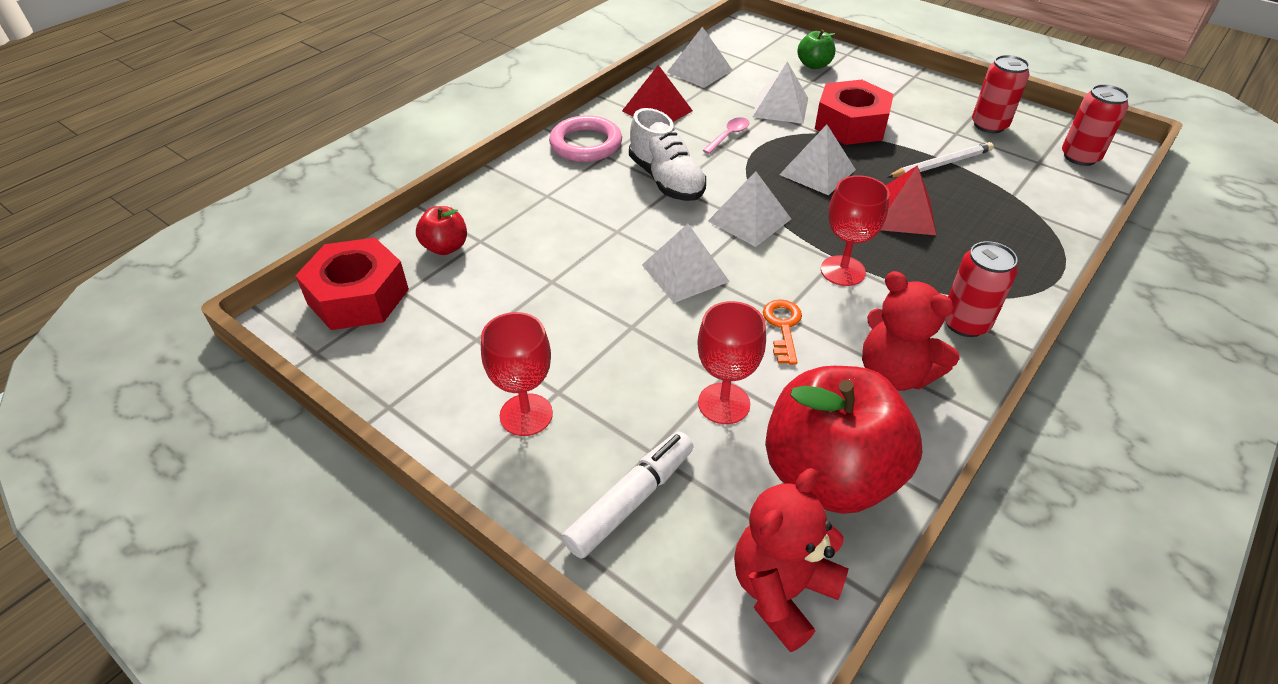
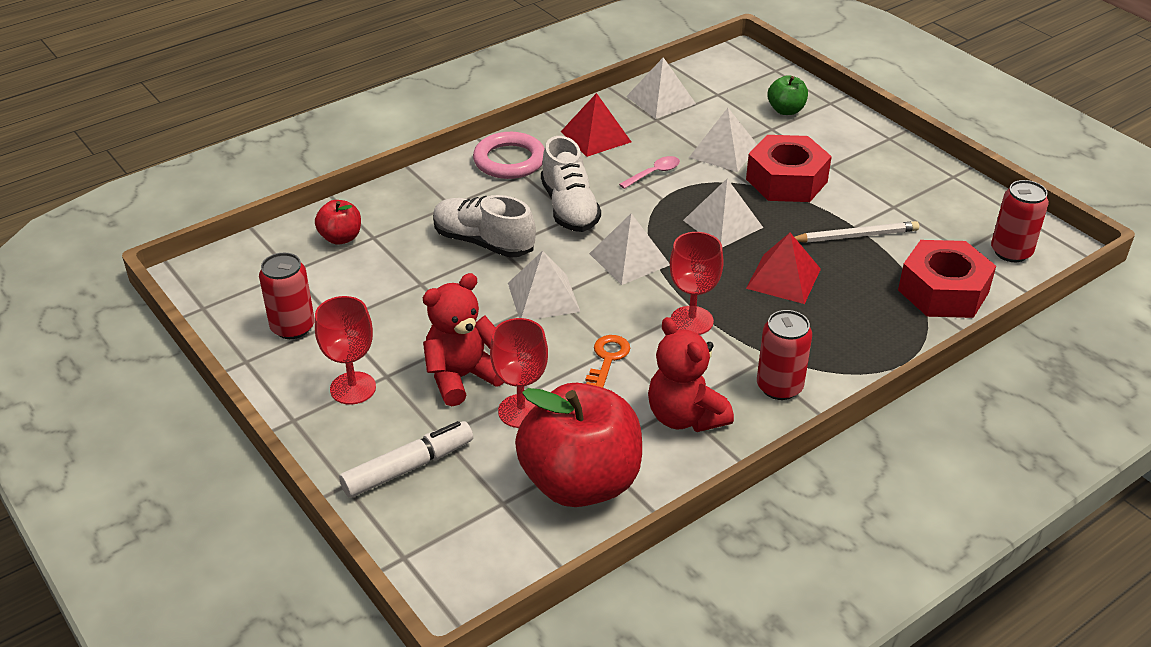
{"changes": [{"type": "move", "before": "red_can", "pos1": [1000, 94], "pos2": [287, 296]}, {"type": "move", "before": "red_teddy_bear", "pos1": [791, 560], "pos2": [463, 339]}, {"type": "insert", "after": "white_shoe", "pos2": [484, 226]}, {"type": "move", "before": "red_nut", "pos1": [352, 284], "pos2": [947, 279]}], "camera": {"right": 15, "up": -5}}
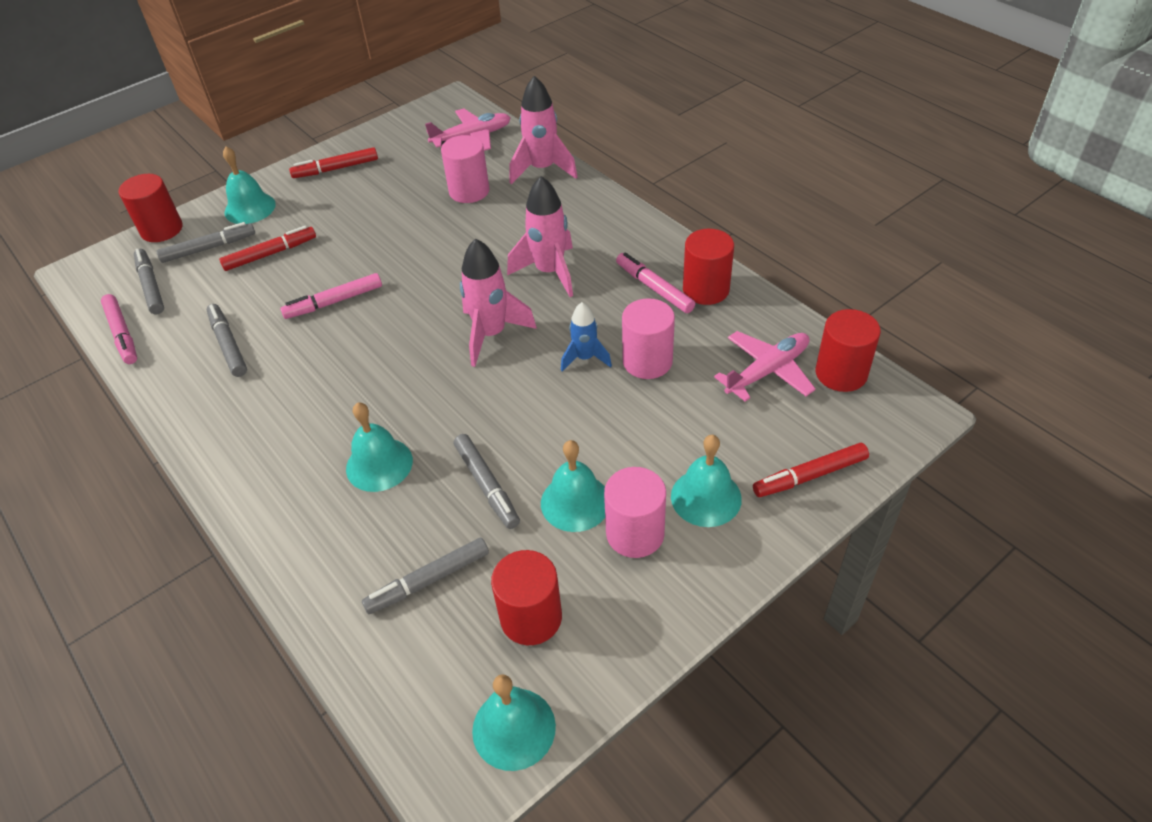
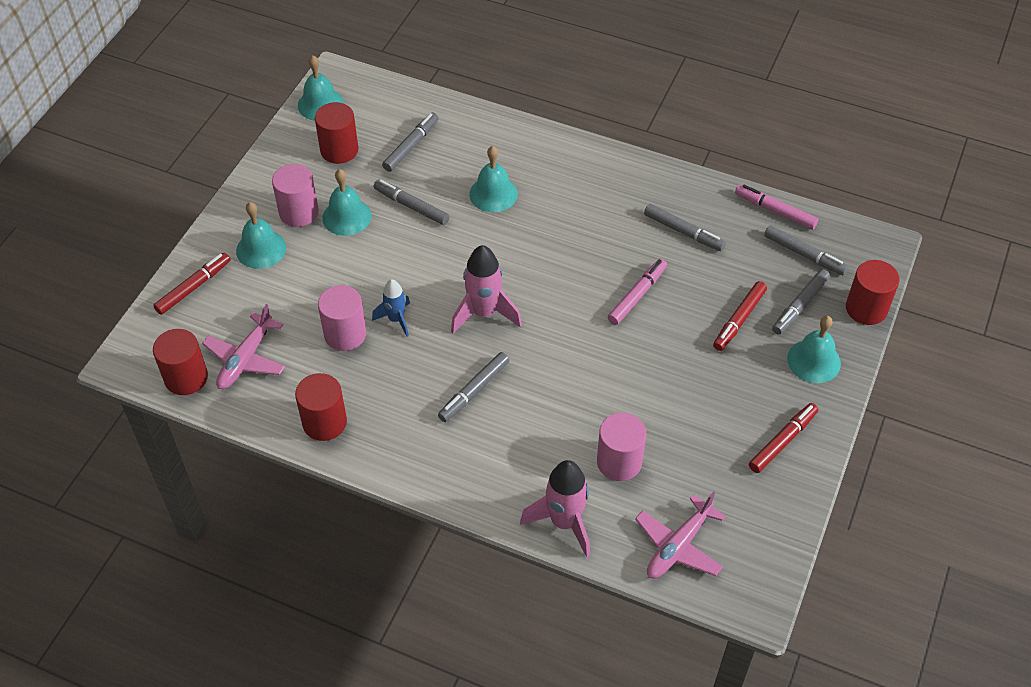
{"changes": [{"type": "replace", "before": "pink_rocket", "after": "grey_marker", "pos1": [540, 236], "pos2": [474, 387]}, {"type": "delete", "before": "pink_marker", "pos1": [655, 283]}], "camera": {"right": 150, "up": 5}}
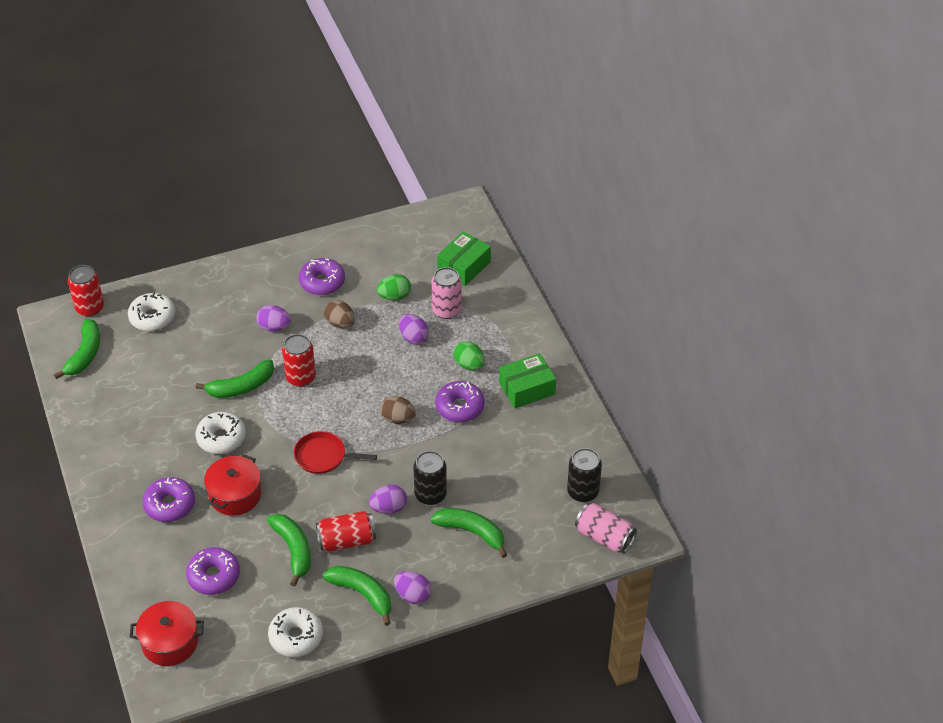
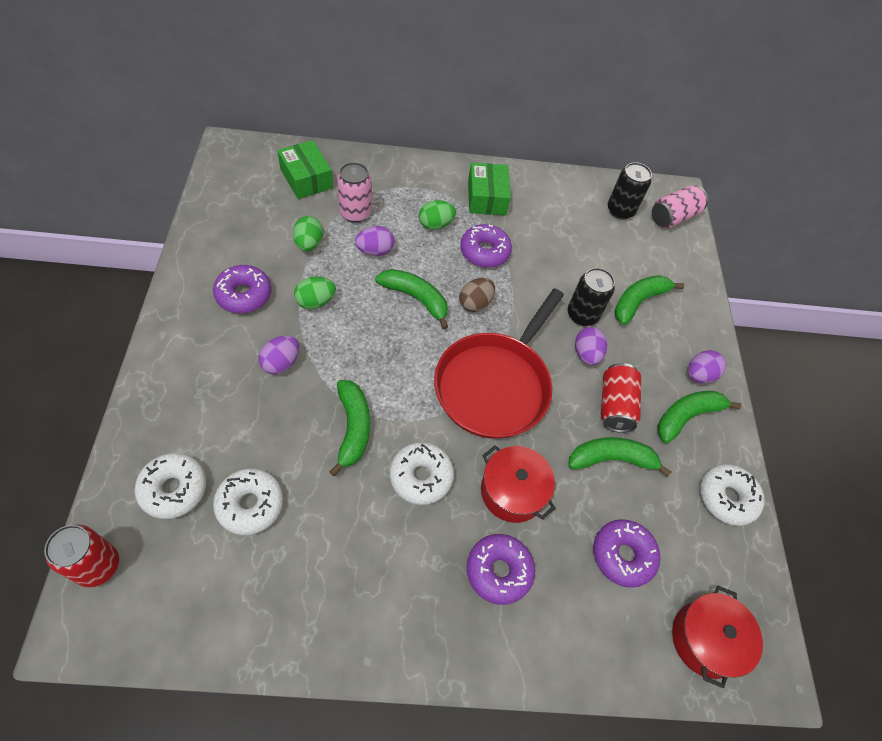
{"changes": [{"type": "insert", "after": "white_donut", "pos2": [248, 502]}, {"type": "recolor", "before": "brown_egg", "after": "green_egg", "pos1": [339, 314], "pos2": [315, 292]}, {"type": "move", "before": "green_banana", "pos1": [77, 349], "pos2": [411, 299]}, {"type": "resize", "before": "red_pan", "pos1": [335, 452], "pos2": [499, 363], "scale": 1.96}, {"type": "delete", "before": "red_can", "pos1": [299, 360]}], "camera": {"right": -75, "up": 10}}
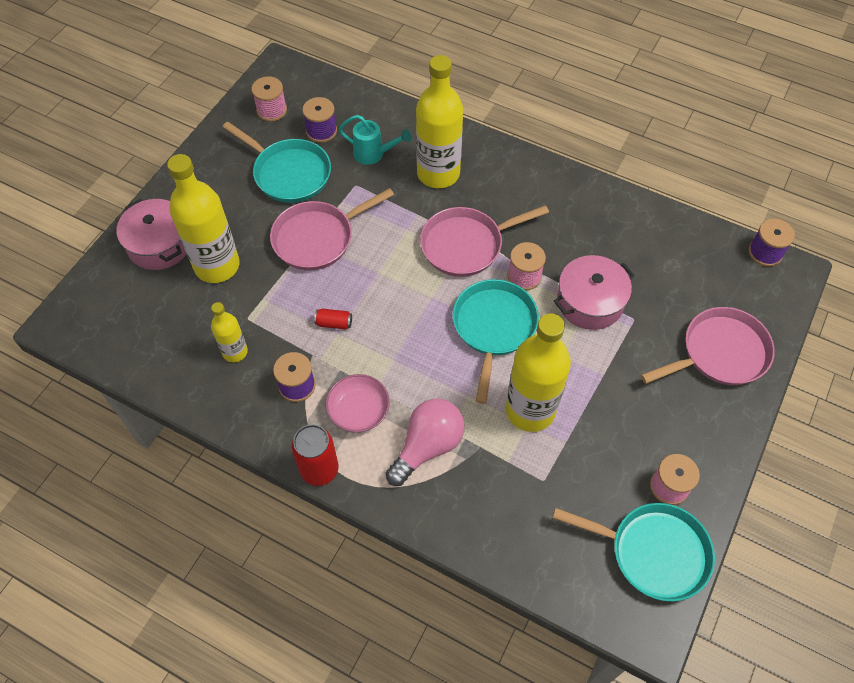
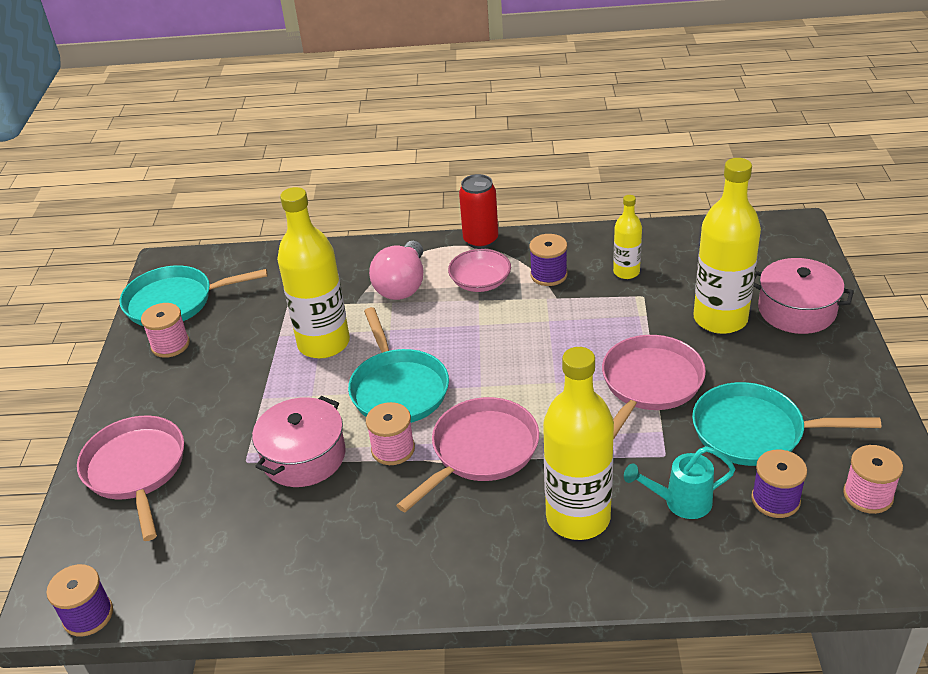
{"changes": [{"type": "rotate", "before": "pink_pan", "pos1": [708, 346], "pos2": [130, 478], "turn": 120}, {"type": "delete", "before": "red_can", "pos1": [333, 319]}], "camera": {"right": 155, "up": -20}}
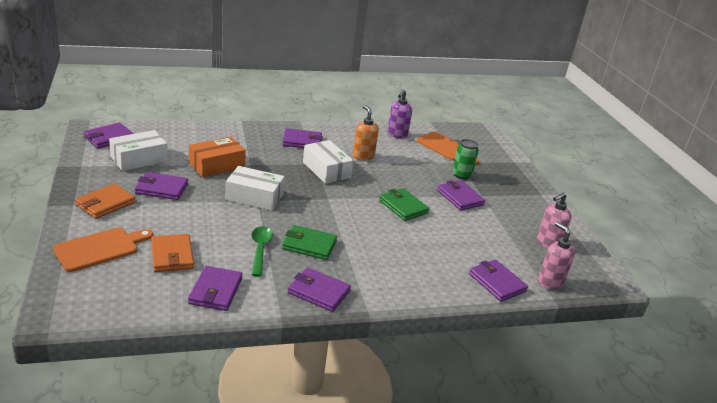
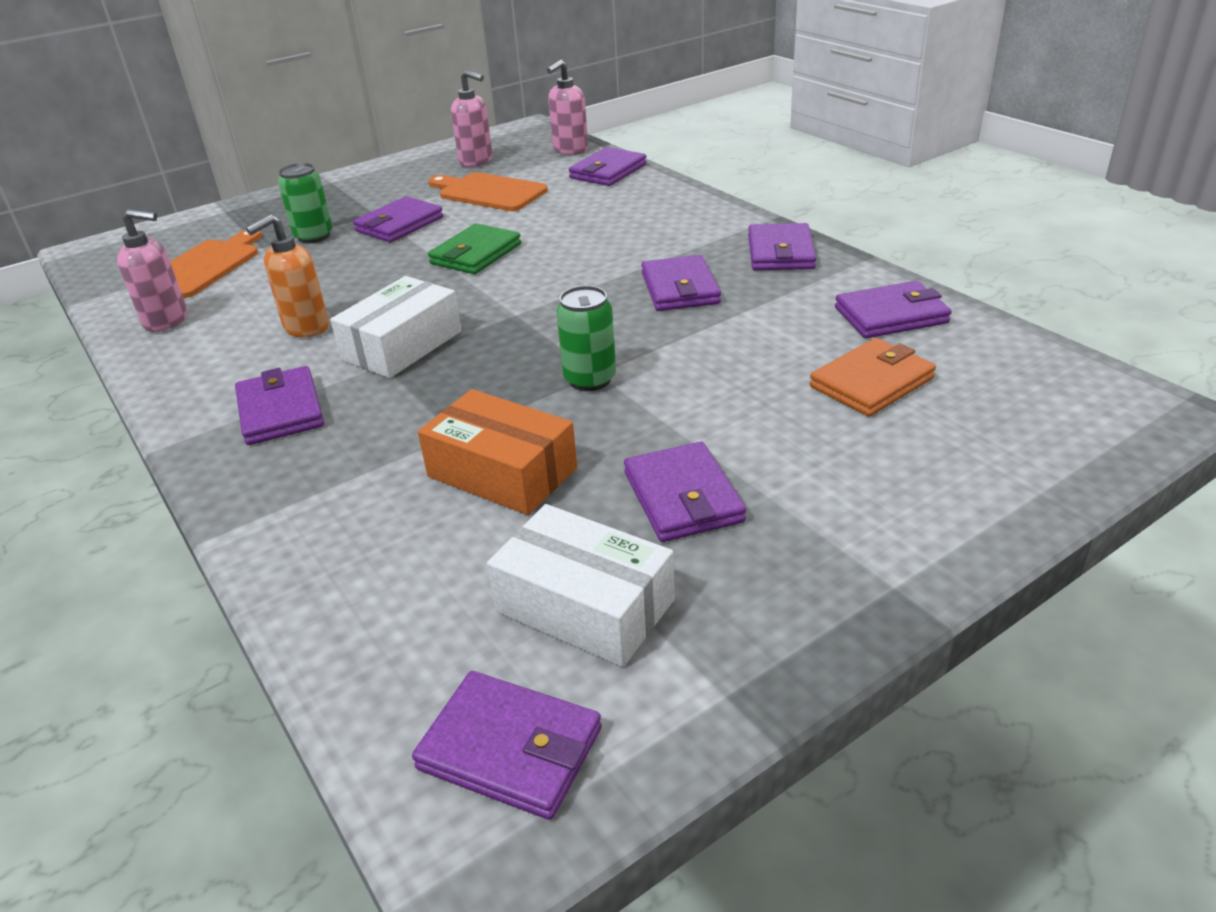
{"changes": [{"type": "recolor", "before": "purple_soap_dispenser", "after": "pink_soap_dispenser", "pos1": [399, 114], "pos2": [152, 270]}, {"type": "move", "before": "orange_cutting_board", "pos1": [103, 250], "pos2": [488, 191]}, {"type": "replace", "before": "white_box", "after": "green_can", "pos1": [255, 188], "pos2": [586, 338]}, {"type": "recolor", "before": "green_wallet", "after": "purple_wallet", "pos1": [309, 242], "pos2": [681, 283]}, {"type": "delete", "before": "orange_wallet", "pos1": [105, 201]}, {"type": "delete", "before": "green_spoon", "pos1": [262, 251]}], "camera": {"right": -105, "up": 5}}
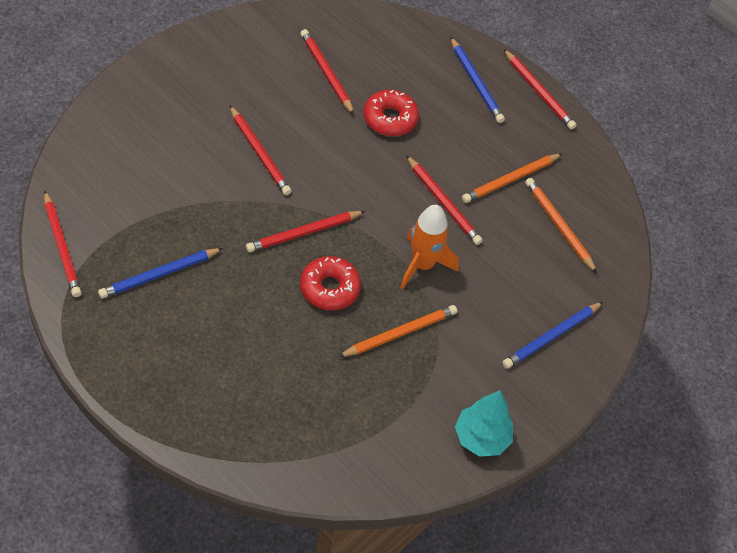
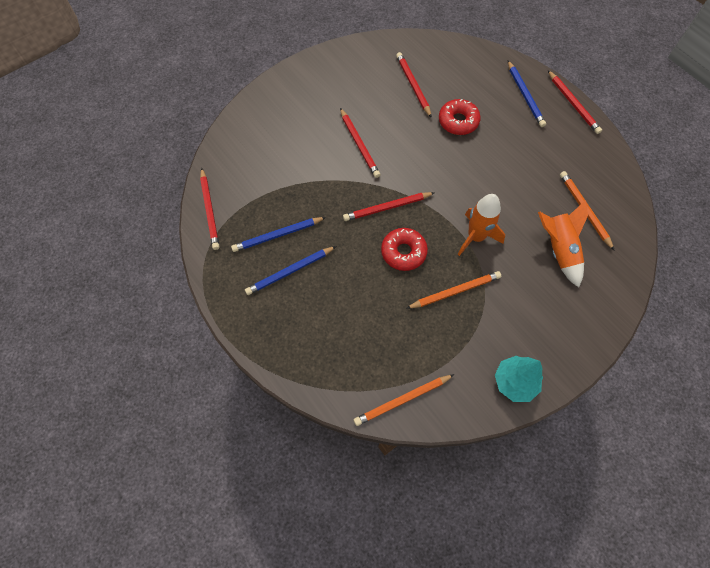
{"changes": [{"type": "move", "before": "blue_pencil", "pos1": [552, 335], "pos2": [290, 270]}, {"type": "move", "before": "orange_pencil", "pos1": [512, 178], "pos2": [403, 400]}, {"type": "insert", "after": "orange_rocket", "pos2": [563, 243]}, {"type": "delete", "before": "red_pencil", "pos1": [444, 200]}], "camera": {"right": 15, "up": 10}}
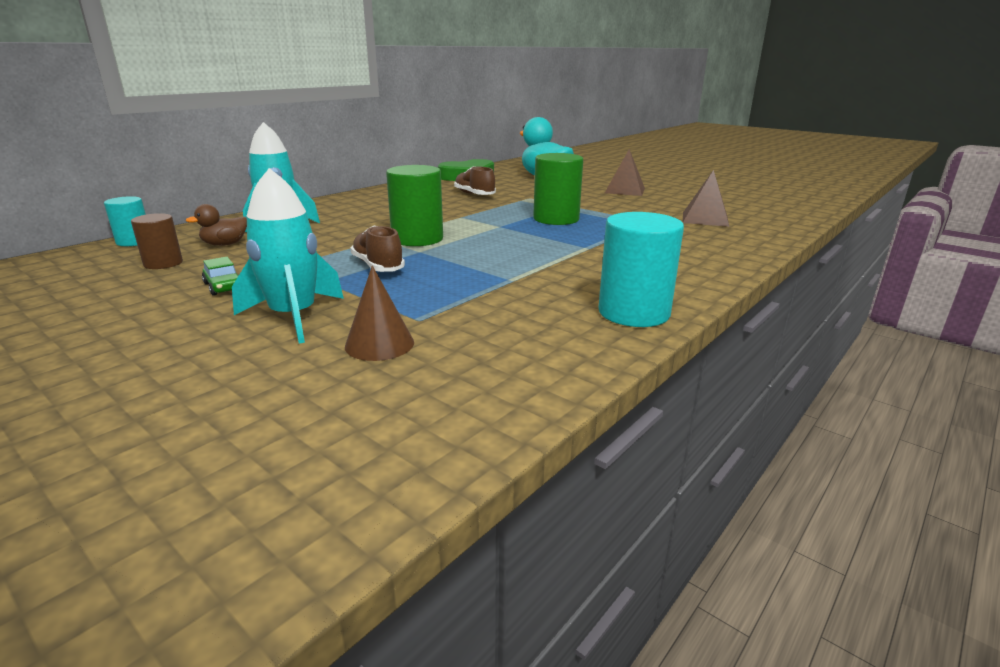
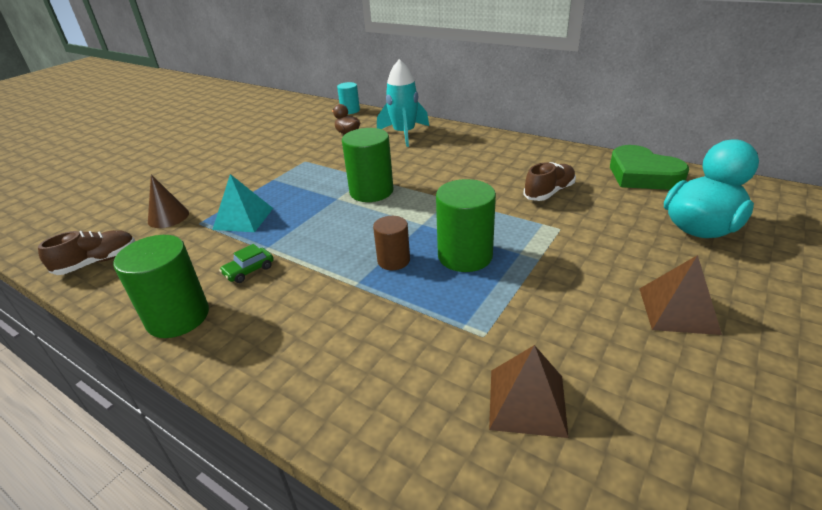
{"changes": [{"type": "move", "before": "brown_shoe", "pos1": [377, 249], "pos2": [86, 252]}, {"type": "recolor", "before": "turquoise_cylinder", "after": "green_cylinder", "pos1": [641, 269], "pos2": [161, 286]}, {"type": "insert", "after": "turquoise_pyramid", "pos2": [242, 203]}, {"type": "move", "before": "green_car", "pos1": [220, 276], "pos2": [246, 263]}, {"type": "move", "before": "brown_cylinder", "pos1": [157, 241], "pos2": [391, 243]}, {"type": "delete", "before": "turquoise_rocket", "pos1": [288, 256]}], "camera": {"right": 85, "up": 10}}
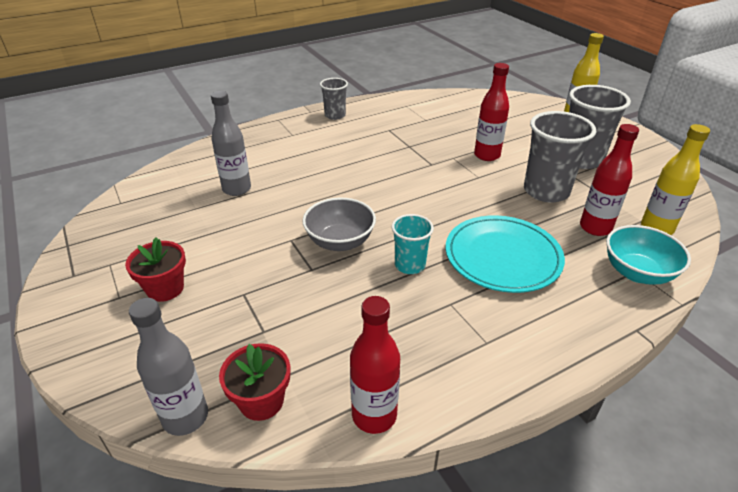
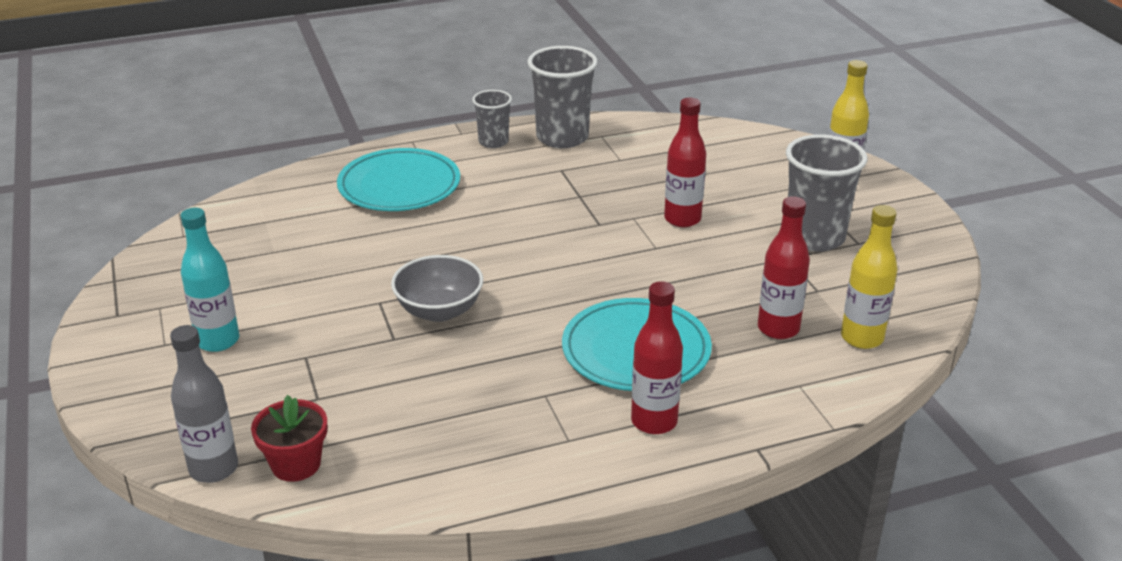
{"changes": [{"type": "replace", "before": "red_flower_pot", "after": "turquoise_bottle", "pos1": [155, 269], "pos2": [209, 280]}, {"type": "insert", "after": "turquoise_plate", "pos2": [398, 179]}, {"type": "move", "before": "grey_cup", "pos1": [560, 156], "pos2": [563, 97]}, {"type": "move", "before": "red_bottle", "pos1": [375, 365], "pos2": [657, 357]}, {"type": "delete", "before": "grey_bottle", "pos1": [231, 143]}, {"type": "delete", "before": "turquoise_cup", "pos1": [413, 244]}, {"type": "delete", "before": "turquoise_bowl", "pos1": [648, 255]}], "camera": {"right": 10, "up": -5}}
